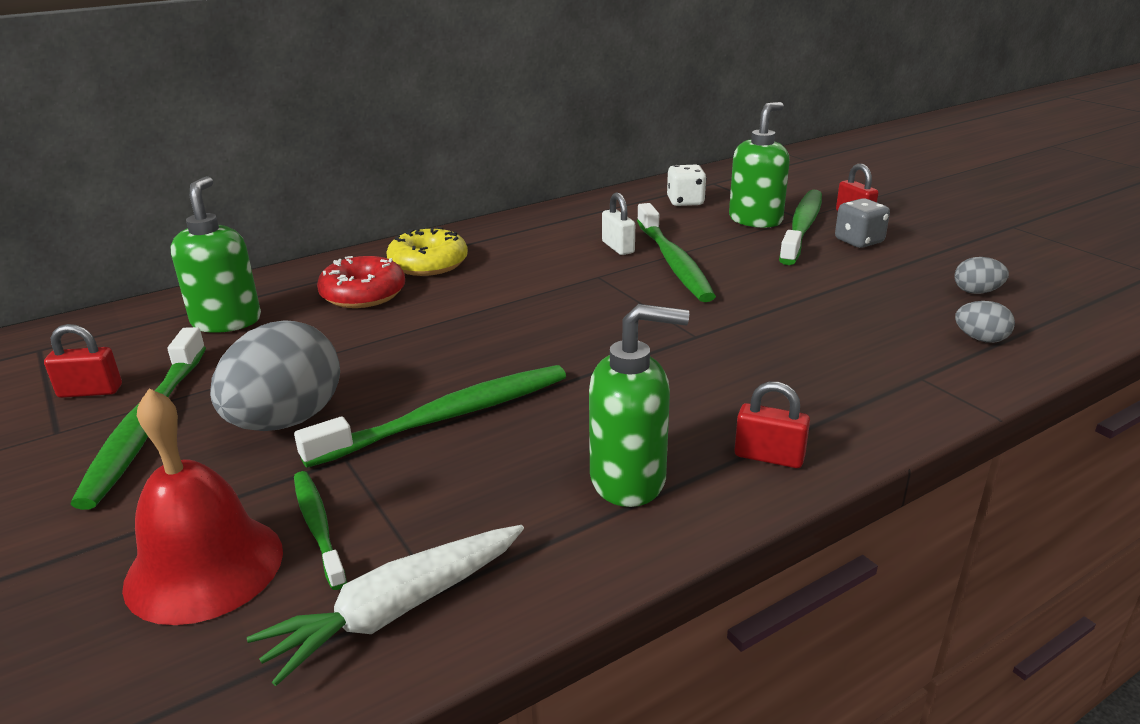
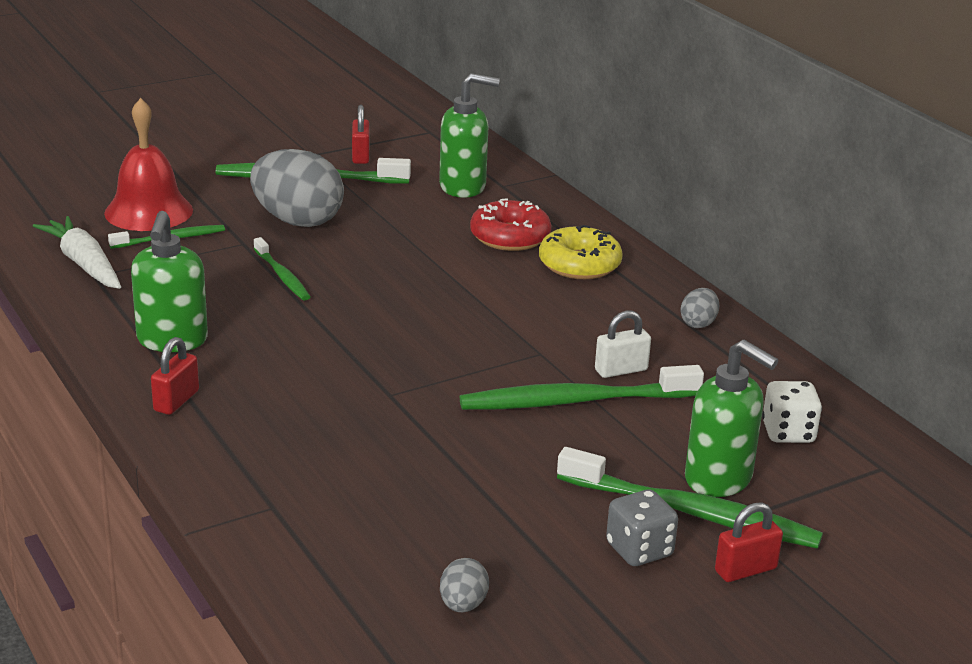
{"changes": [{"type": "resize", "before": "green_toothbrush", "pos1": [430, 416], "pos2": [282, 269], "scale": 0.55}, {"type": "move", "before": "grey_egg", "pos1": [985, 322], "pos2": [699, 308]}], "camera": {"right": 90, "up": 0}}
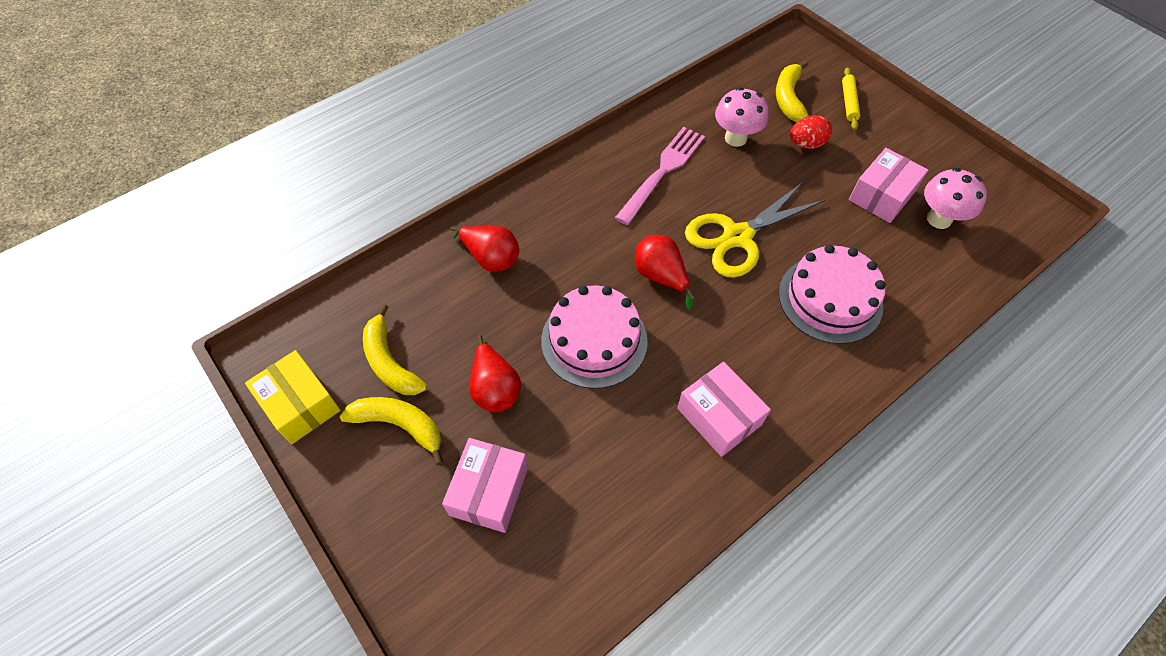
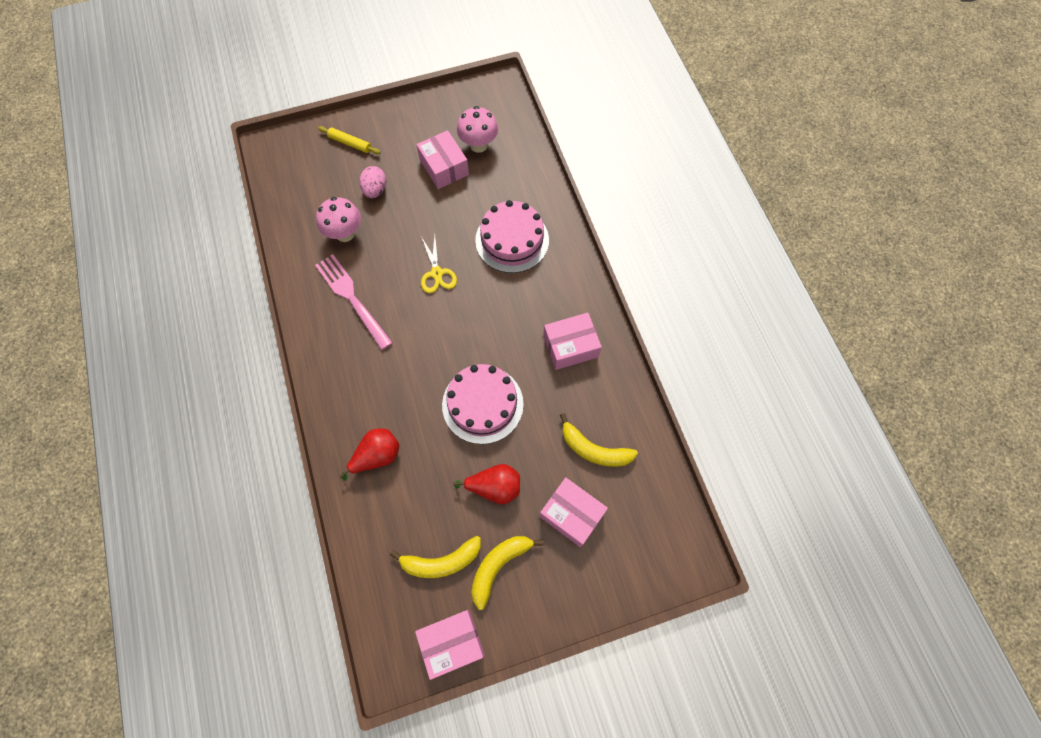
{"changes": [{"type": "recolor", "before": "red_egg", "after": "pink_egg", "pos1": [811, 132], "pos2": [373, 182]}, {"type": "recolor", "before": "yellow_box", "after": "pink_box", "pos1": [293, 397], "pos2": [450, 645]}, {"type": "resize", "before": "yellow_scissors", "pos1": [755, 229], "pos2": [439, 264], "scale": 0.58}, {"type": "move", "before": "yellow_banana", "pos1": [792, 91], "pos2": [599, 440]}, {"type": "delete", "before": "red_pear", "pos1": [665, 273]}], "camera": {"right": -70, "up": 10}}
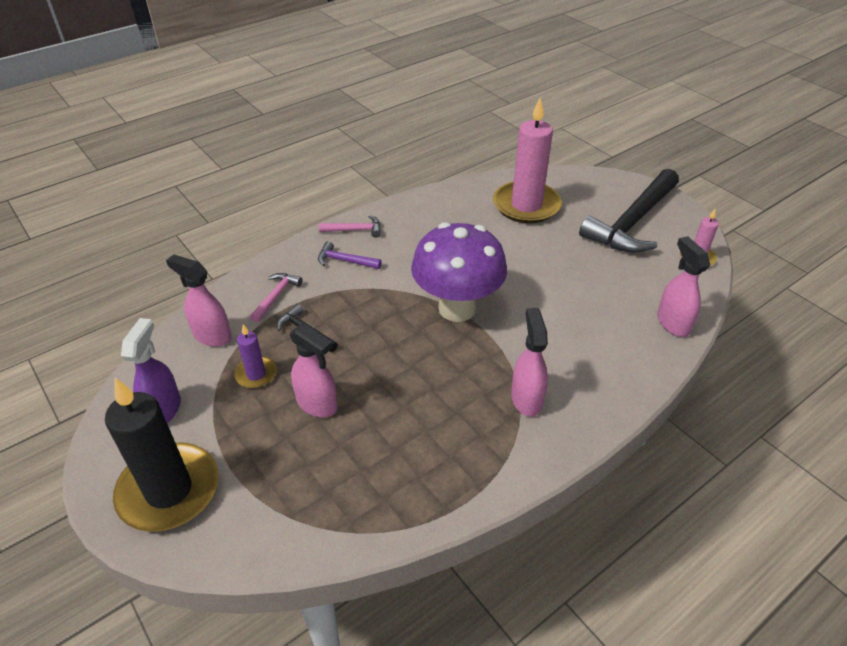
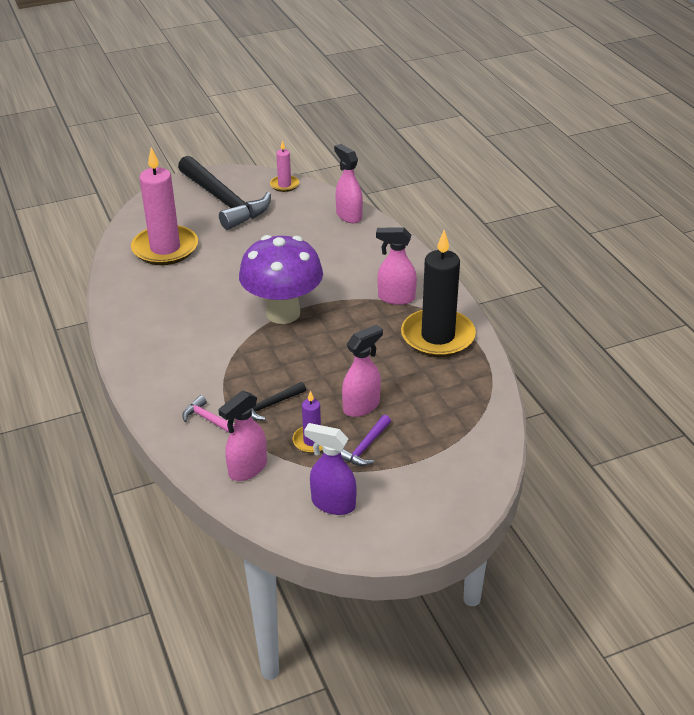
{"changes": [{"type": "rotate", "before": "pink_spray_bottle", "pos1": [683, 286], "pos2": [348, 183], "turn": 60}, {"type": "move", "before": "purple_hammer", "pos1": [350, 255], "pos2": [366, 440]}, {"type": "move", "before": "black_candle", "pos1": [162, 455], "pos2": [438, 293]}, {"type": "delete", "before": "pink_hammer", "pos1": [350, 226]}], "camera": {"right": -75, "up": -5}}
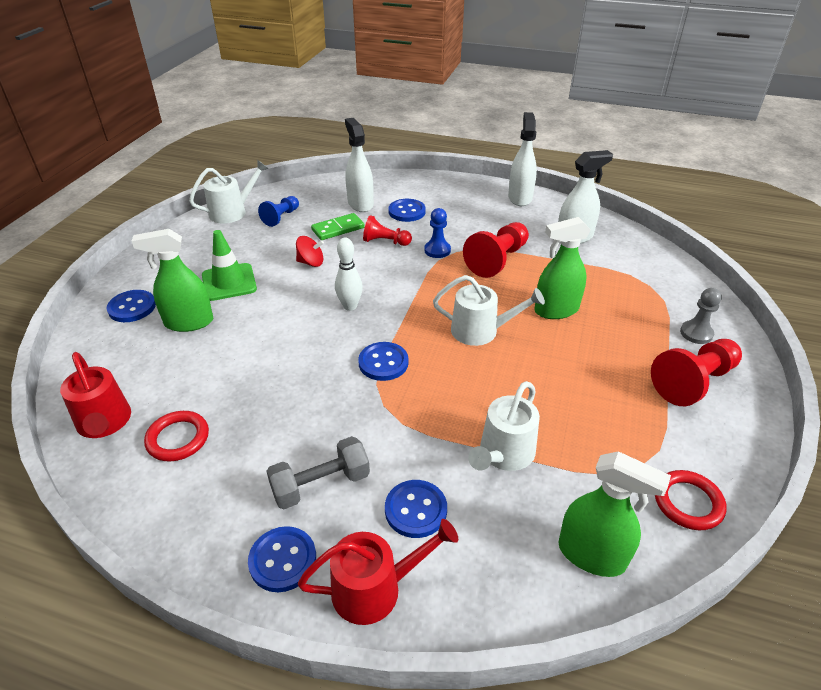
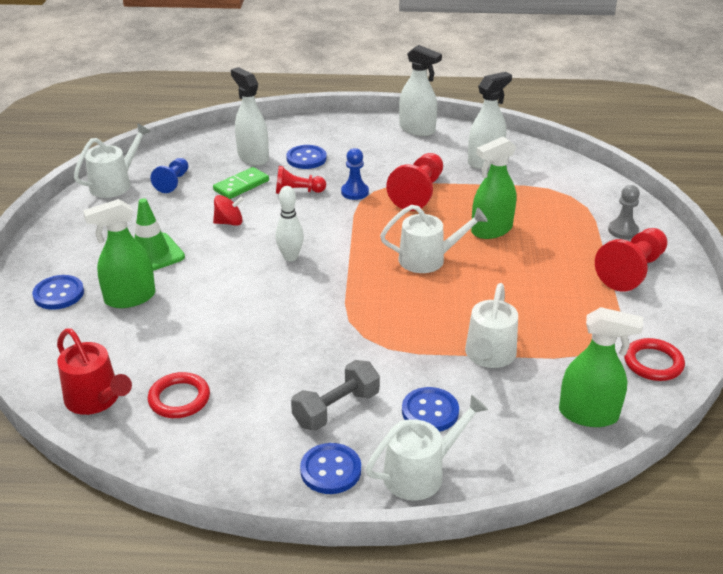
{"changes": [{"type": "recolor", "before": "red_watering_can", "after": "white_watering_can", "pos1": [378, 572], "pos2": [427, 447]}, {"type": "rotate", "before": "white_spray_bottle", "pos1": [522, 159], "pos2": [420, 90], "turn": 135}, {"type": "delete", "before": "blue_button", "pos1": [383, 361]}], "camera": {"right": -15, "up": -5}}
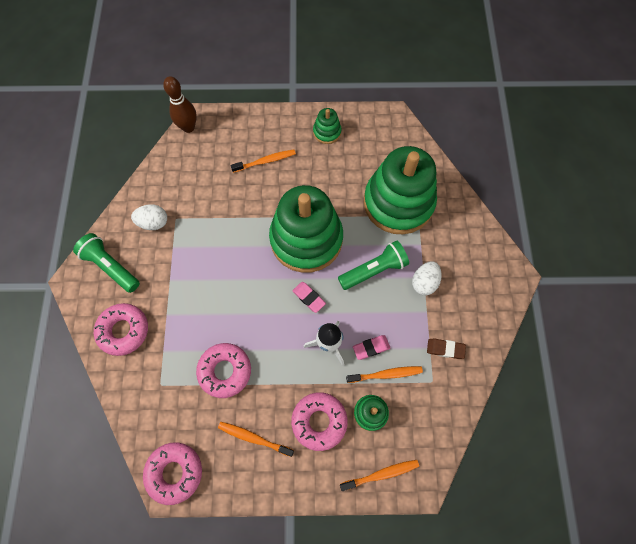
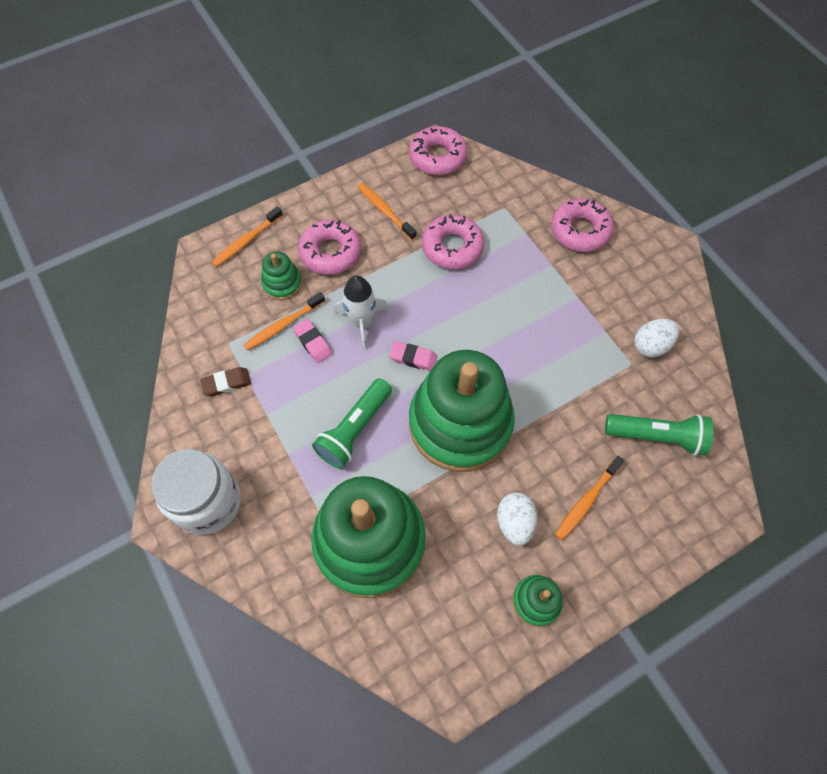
{"changes": [{"type": "insert", "after": "white_jar", "pos2": [196, 492]}, {"type": "rotate", "before": "pink_eraser", "pos1": [371, 347], "pos2": [312, 341], "turn": -75}, {"type": "rotate", "before": "orange_toothbrush", "pos1": [256, 439], "pos2": [387, 211], "turn": -120}, {"type": "move", "before": "white_egg", "pos1": [427, 278], "pos2": [517, 519]}, {"type": "move", "before": "green_flashlight", "pos1": [106, 263], "pos2": [659, 435]}, {"type": "delete", "before": "brown_bowling_pin", "pos1": [180, 104]}], "camera": {"right": 150, "up": -5}}
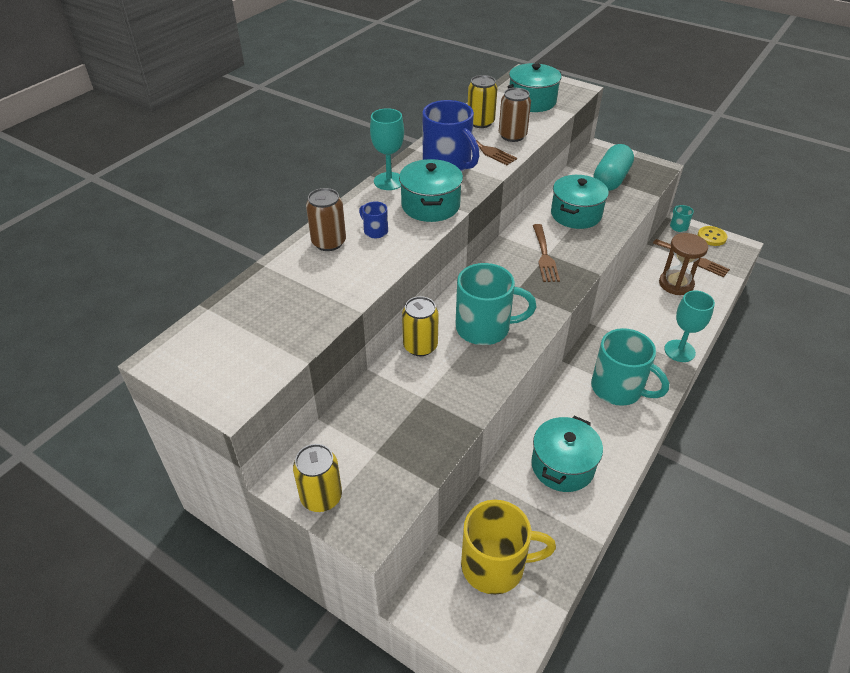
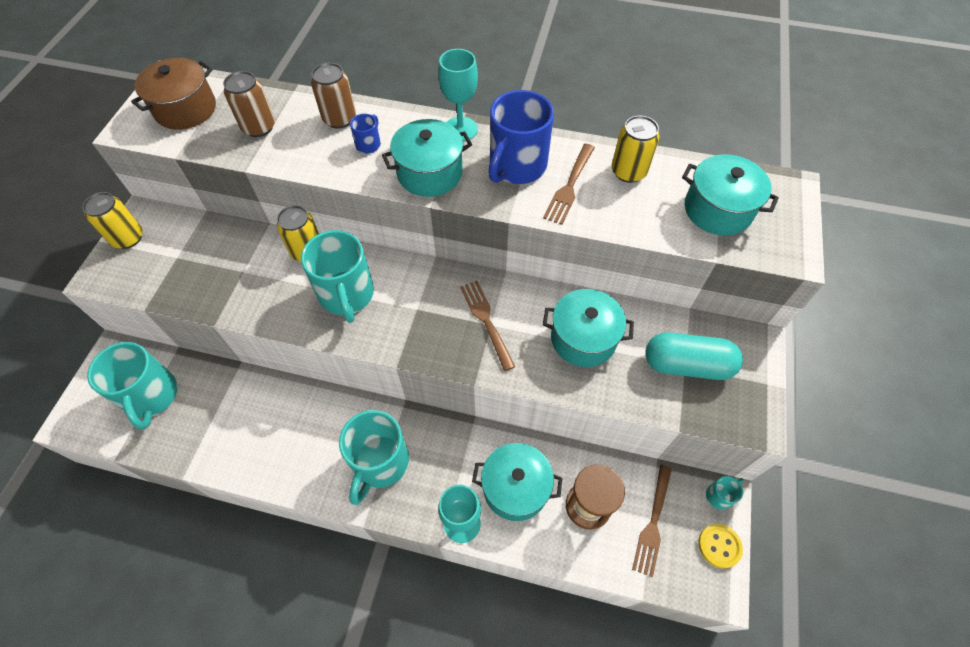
{"changes": [{"type": "recolor", "before": "yellow_mug", "after": "turquoise_mug", "pos1": [508, 547], "pos2": [132, 386]}, {"type": "insert", "after": "brown_pot", "pos2": [173, 94]}, {"type": "move", "before": "brown_can", "pos1": [515, 115], "pos2": [249, 104]}, {"type": "rotate", "before": "brown_fork", "pos1": [546, 253], "pos2": [487, 326], "turn": 90}, {"type": "move", "before": "turquoise_pot", "pos1": [567, 454], "pos2": [517, 482]}], "camera": {"right": 70, "up": 15}}
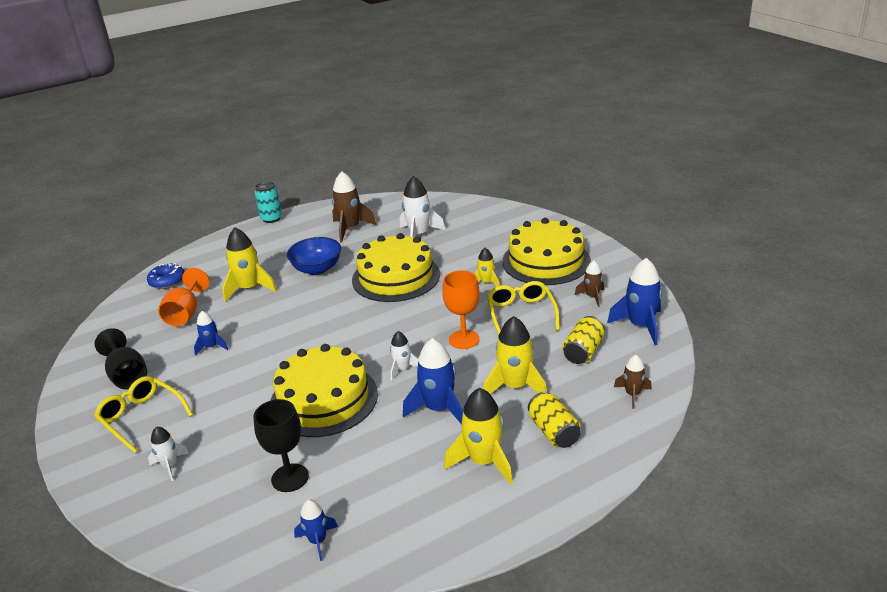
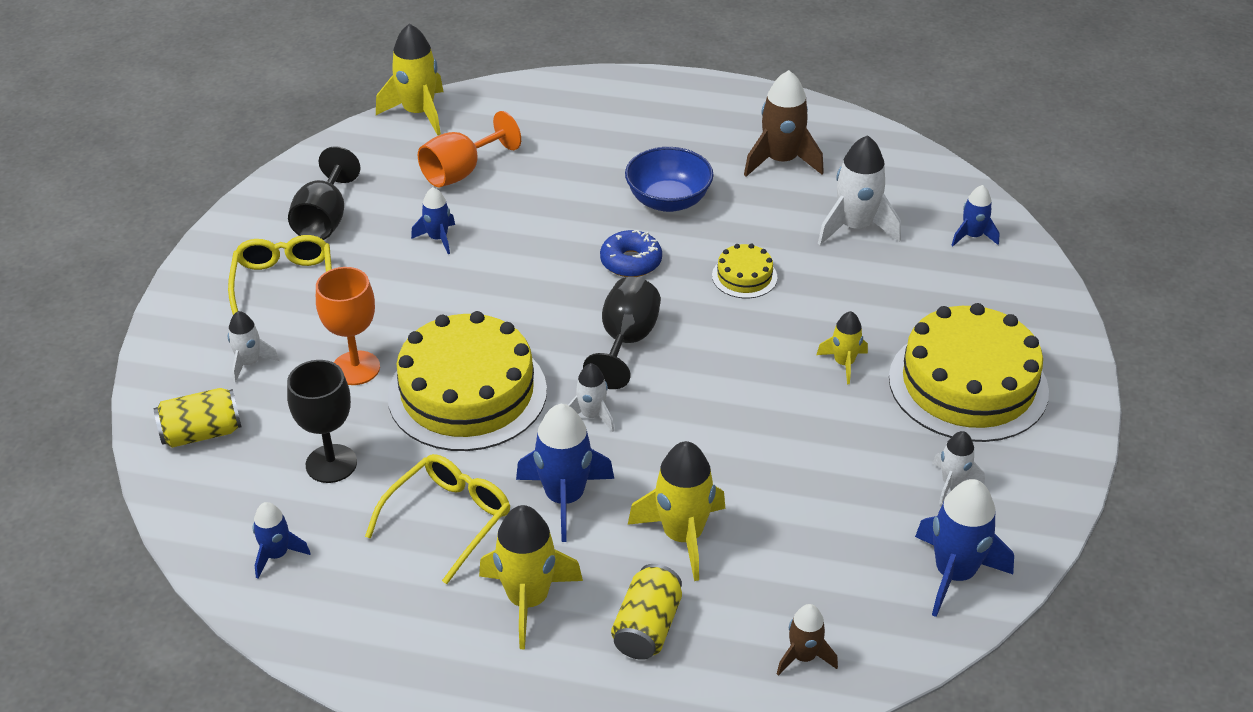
{"changes": [{"type": "move", "before": "yellow_can", "pos1": [584, 340], "pos2": [198, 418]}, {"type": "move", "before": "orange_goblet", "pos1": [461, 309], "pos2": [348, 326]}, {"type": "move", "before": "yellow_glasses", "pos1": [523, 308], "pos2": [437, 519]}, {"type": "move", "before": "yellow_rocket", "pos1": [249, 264], "pos2": [410, 79]}, {"type": "insert", "after": "black_goblet", "pos2": [622, 333]}, {"type": "move", "before": "blue_donut", "pos1": [166, 275], "pos2": [631, 253]}, {"type": "resize", "before": "yellow_cake", "pos1": [396, 267], "pos2": [744, 271], "scale": 0.45}, {"type": "recolor", "before": "brown_rocket", "after": "white_rocket", "pos1": [589, 284], "pos2": [958, 468]}, {"type": "insert", "after": "blue_rocket", "pos2": [975, 215]}, {"type": "delete", "before": "turquoise_can", "pos1": [268, 202]}], "camera": {"right": 40, "up": 10}}
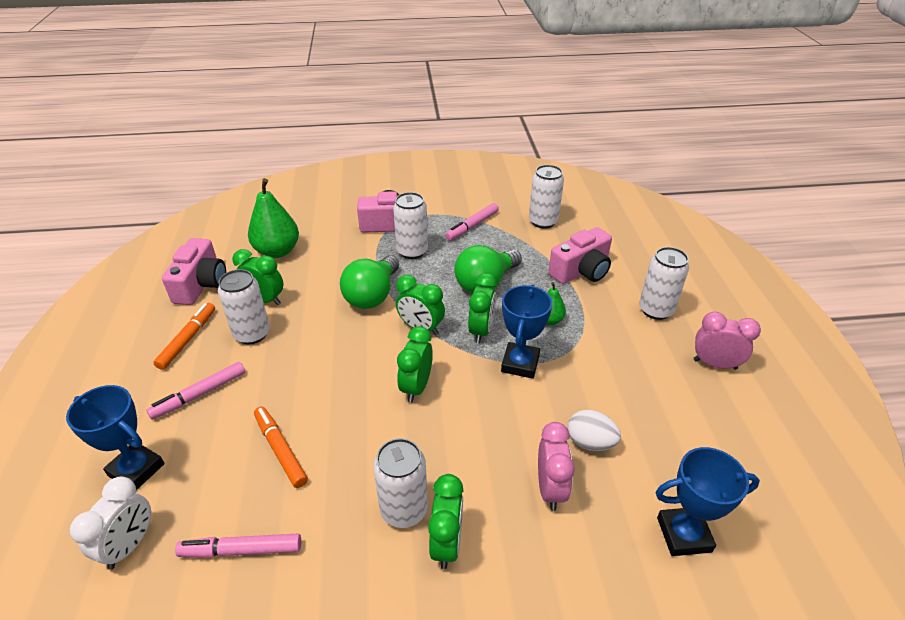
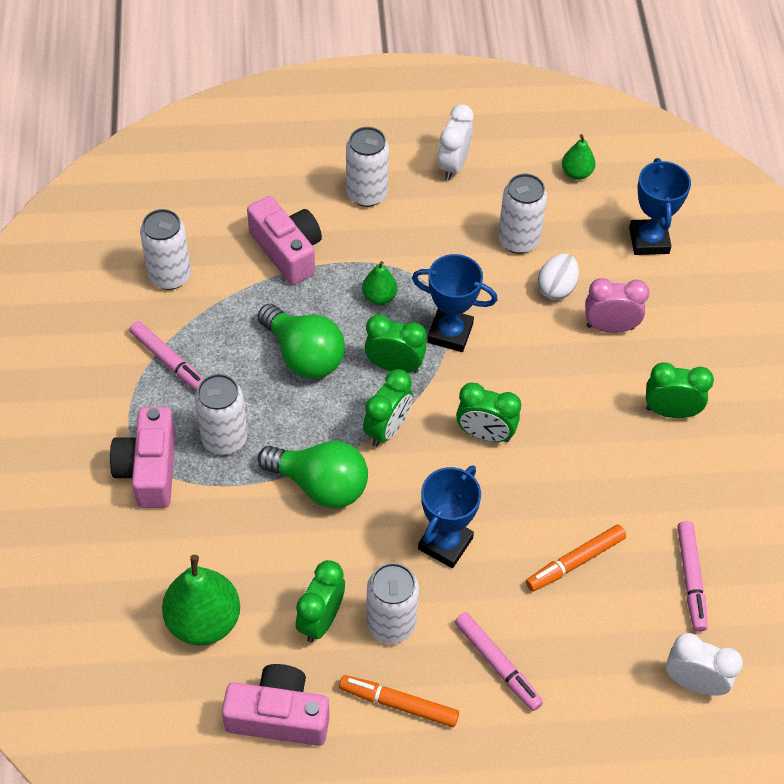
{"changes": [{"type": "move", "before": "blue_trophy", "pos1": [115, 437], "pos2": [449, 516]}, {"type": "recolor", "before": "pink_clock", "after": "white_clock", "pos1": [727, 341], "pos2": [456, 142]}, {"type": "move", "before": "white_can", "pos1": [400, 483], "pos2": [522, 214]}, {"type": "insert", "after": "green_pear", "pos2": [578, 157]}], "camera": {"right": -90, "up": 15}}
